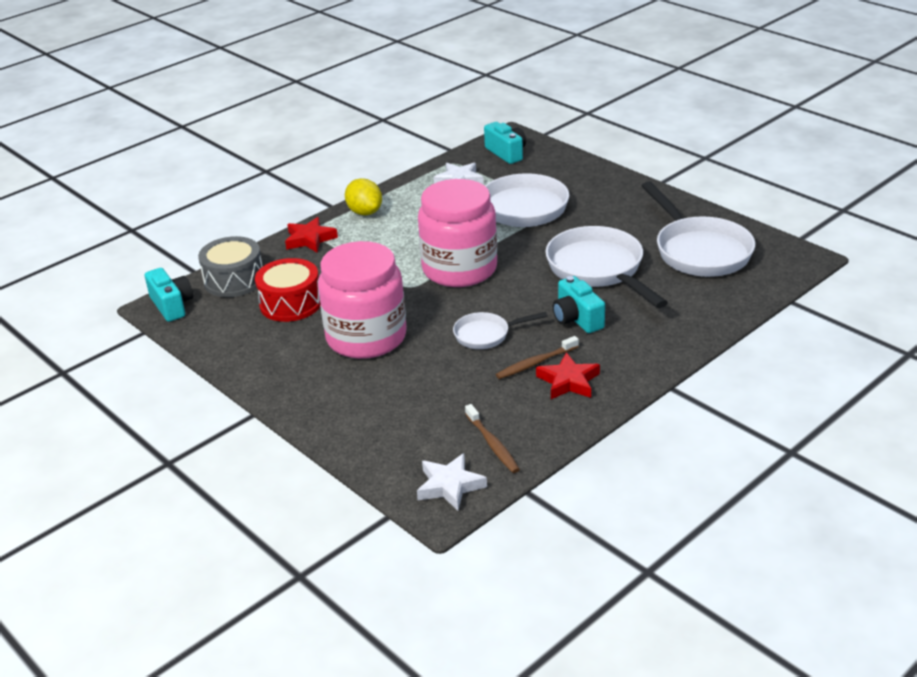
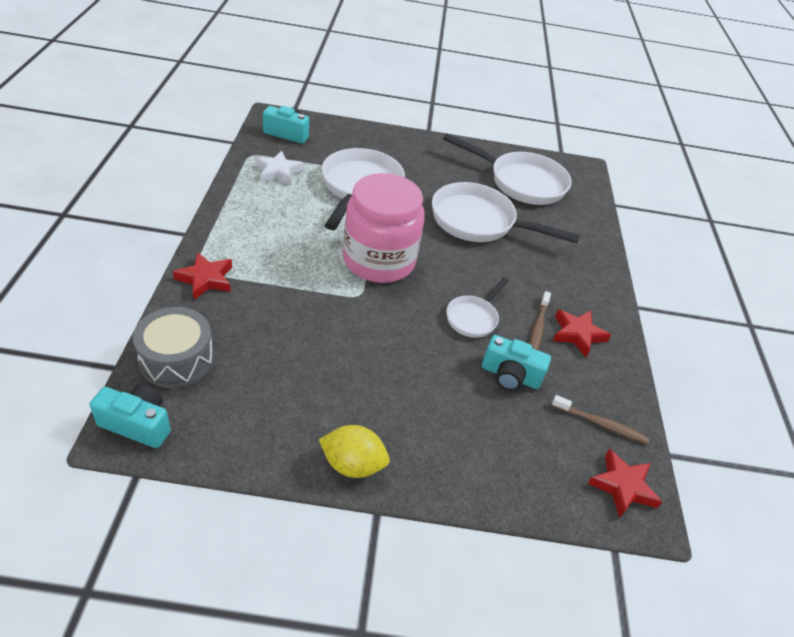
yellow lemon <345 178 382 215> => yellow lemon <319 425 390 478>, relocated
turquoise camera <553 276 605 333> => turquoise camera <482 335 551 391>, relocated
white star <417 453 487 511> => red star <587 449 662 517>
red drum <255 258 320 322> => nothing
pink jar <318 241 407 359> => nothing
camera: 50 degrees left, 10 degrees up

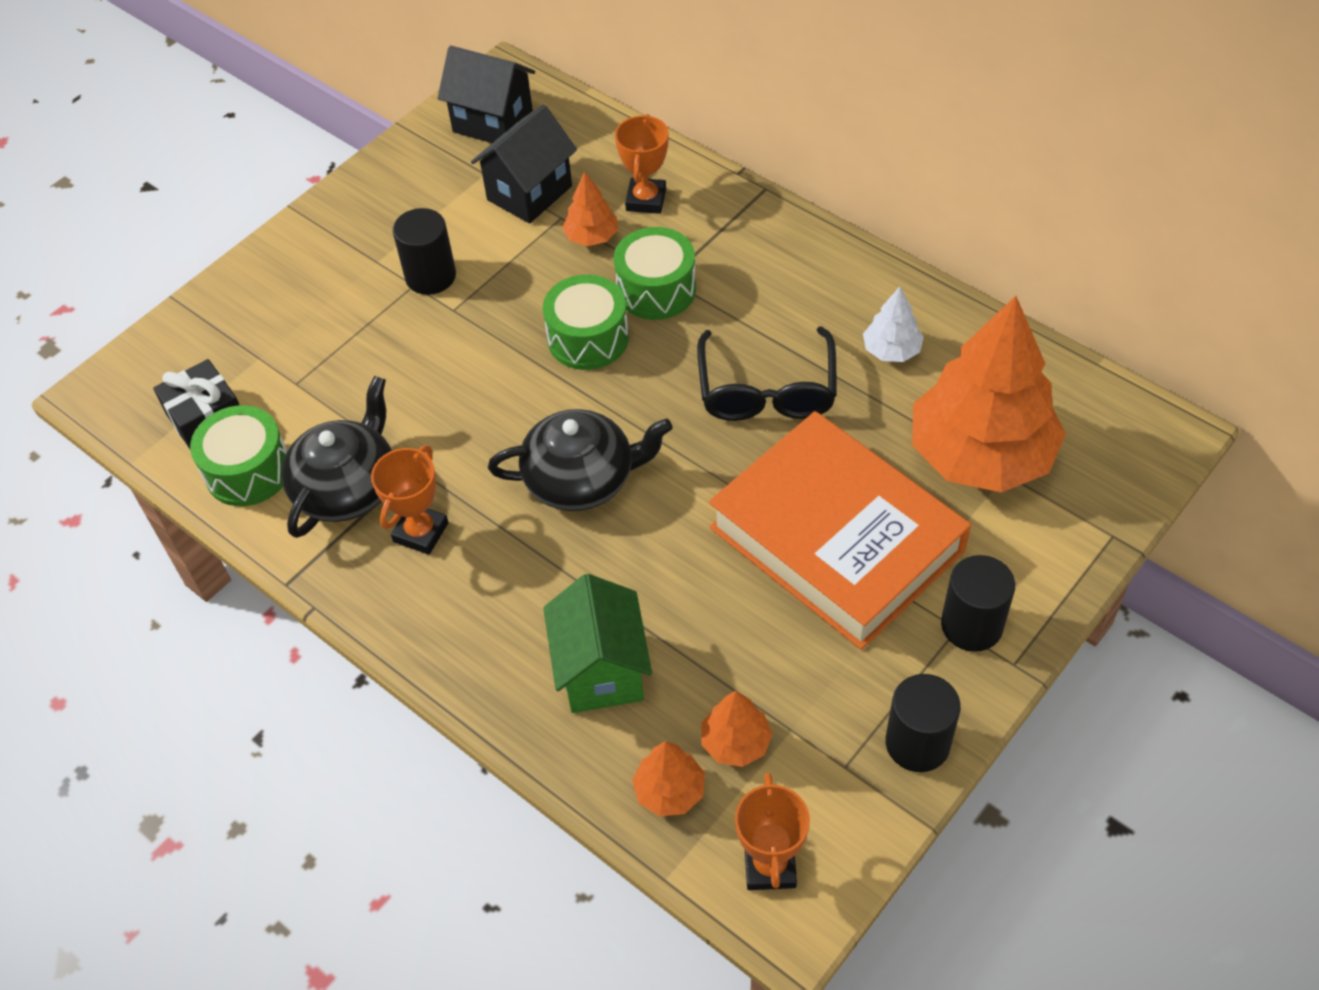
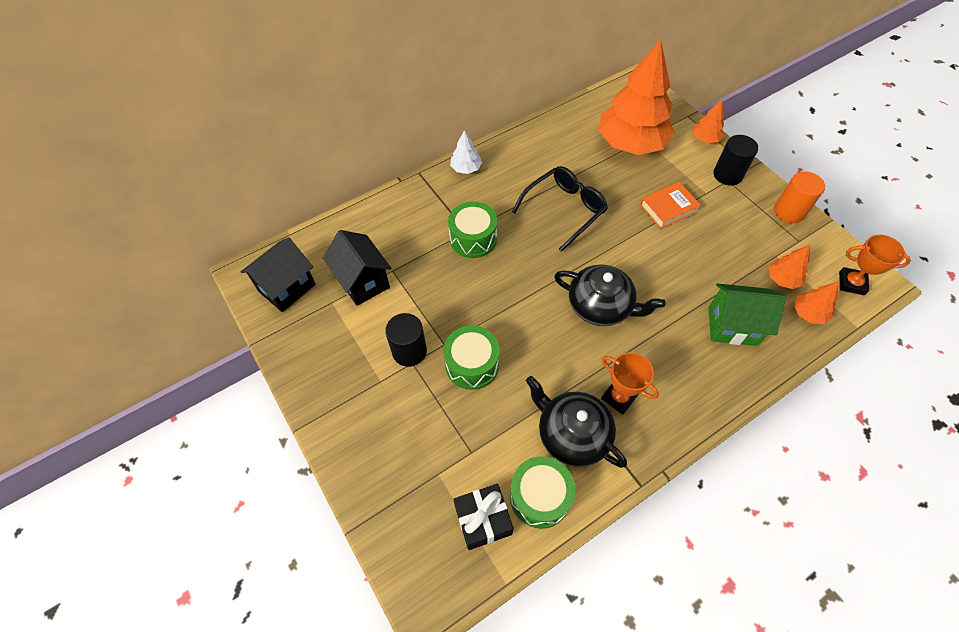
green drum <543 275 629 370> => green drum <443 325 500 390>, relocated
white tree <863 287 924 362> => white tree <450 130 482 174>, relocated
black glasses <697 326 837 421> => black glasses <512 166 608 252>, 60 degrees counterclockwise
black teapot <488 409 673 511> => black teapot <554 264 666 326>, 105 degrees clockwise
orange book <709 411 971 650> => orange book <640 182 701 229>, x0.44
orange tree <562 172 618 246> => orange tree <692 100 724 143>, relocated
black cylinder <885 674 961 772> => orange cylinder <774 171 825 223>
orange trophy <615 114 669 214> => nothing
camera: 75 degrees left, 5 degrees up

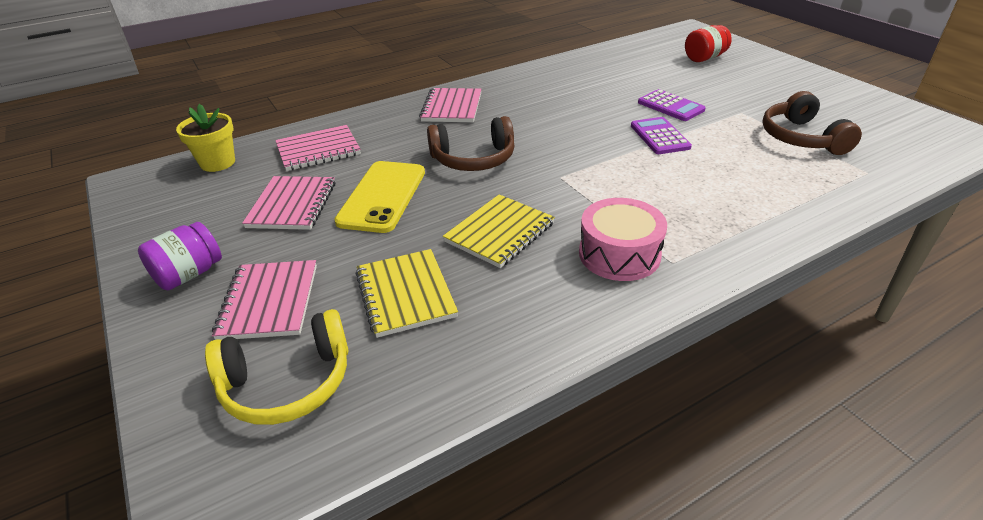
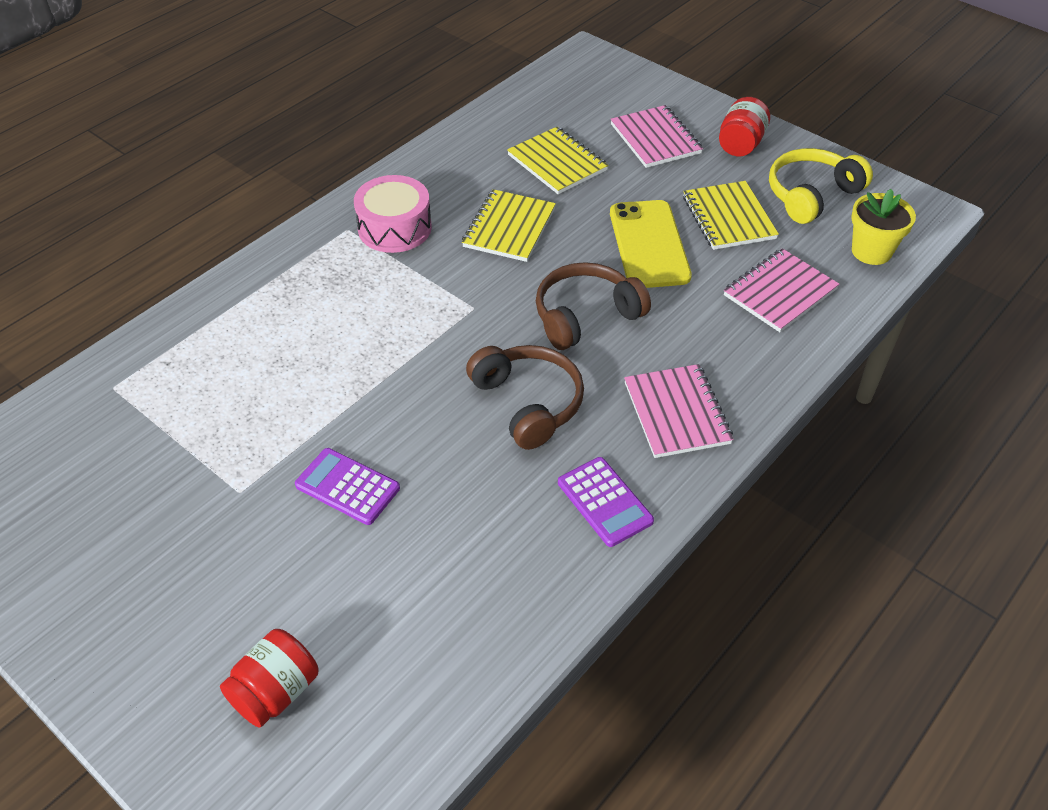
brown headphones <762 91 862 155> => brown headphones <466 345 584 450>, relocated
purple calculator <631 117 692 154> => purple calculator <558 457 654 547>, relocated
pink notebook <242 176 335 230> => yellow notebook <683 181 779 250>
purple jar <138 222 222 291> => red jar <719 97 770 156>
yellow headphones <205 309 348 425> => yellow headphones <769 148 873 224>, relocated
camera: 160 degrees right, 10 degrees up

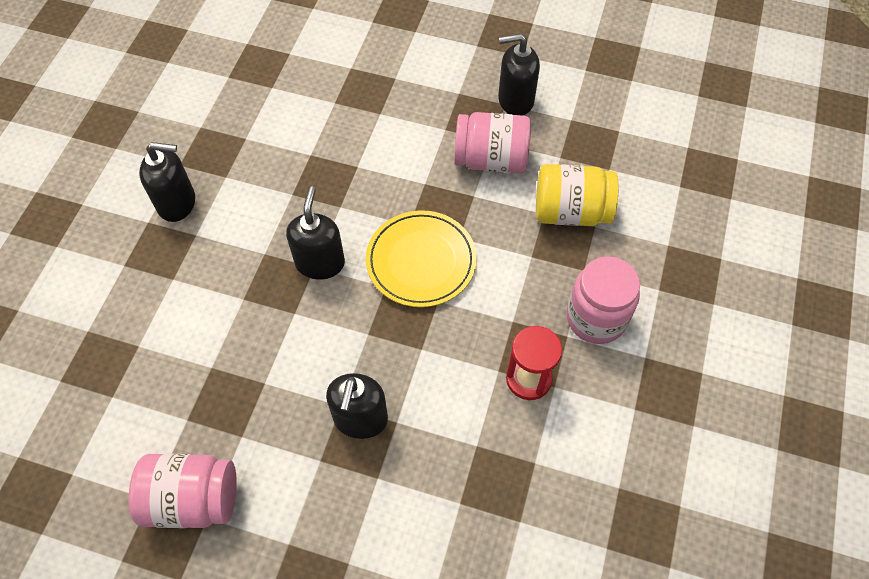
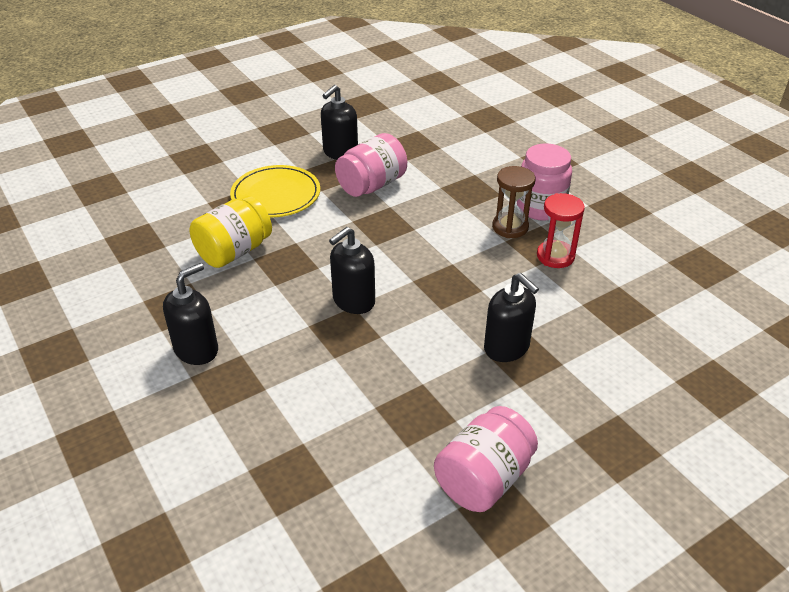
yellow jar <536 164 618 226> => yellow jar <189 196 272 268>, relocated
yellow plate <366 210 477 307> => yellow plate <230 165 320 217>, relocated
black soap dispenser <286 186 345 279> => black soap dispenser <329 227 375 314>, 90 degrees counterclockwise
nothing => brown hourglass <492 166 535 238>
camera: 50 degrees left, 20 degrees down

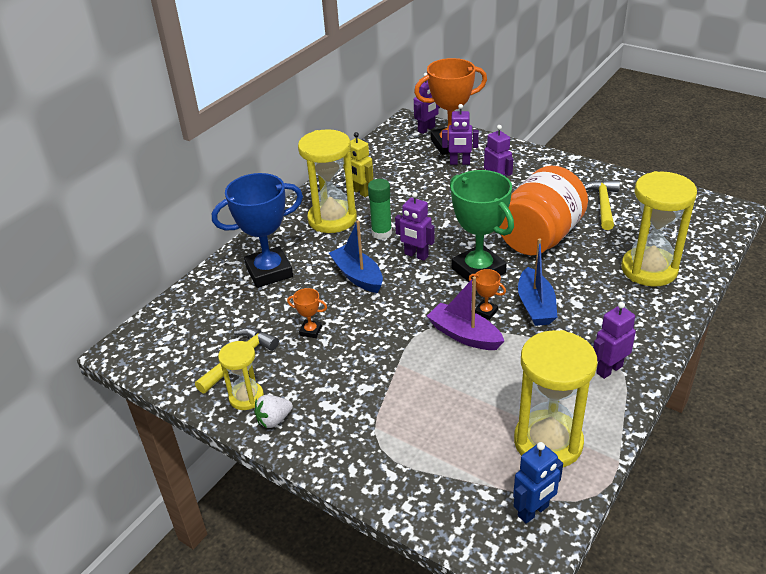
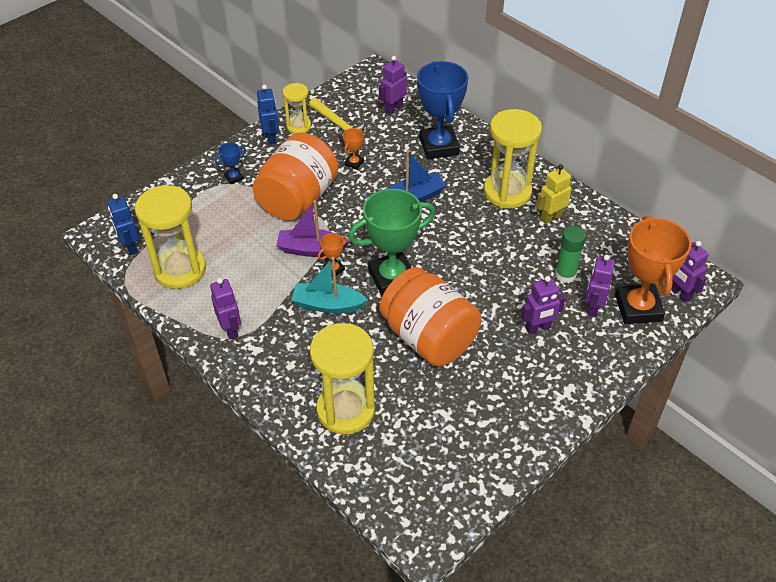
nothing => blue trophy <215 143 246 184>
nothing => orange jar <253 132 338 221>
white strawberry <254 395 293 428> => blue robot <257 85 279 145>
purple boat <427 277 504 350> => purple boat <276 200 349 257>, 135 degrees counterclockwise
blue boat <518 238 557 326> => turquoise boat <292 257 368 313>
purple robot <395 192 435 261> => purple robot <379 56 407 115>, relocated
green glue stick <368 179 392 240> => green glue stick <555 226 586 283>, relocated
yellow hammer <584 180 620 230> => nothing
camera: 100 degrees right, 10 degrees up

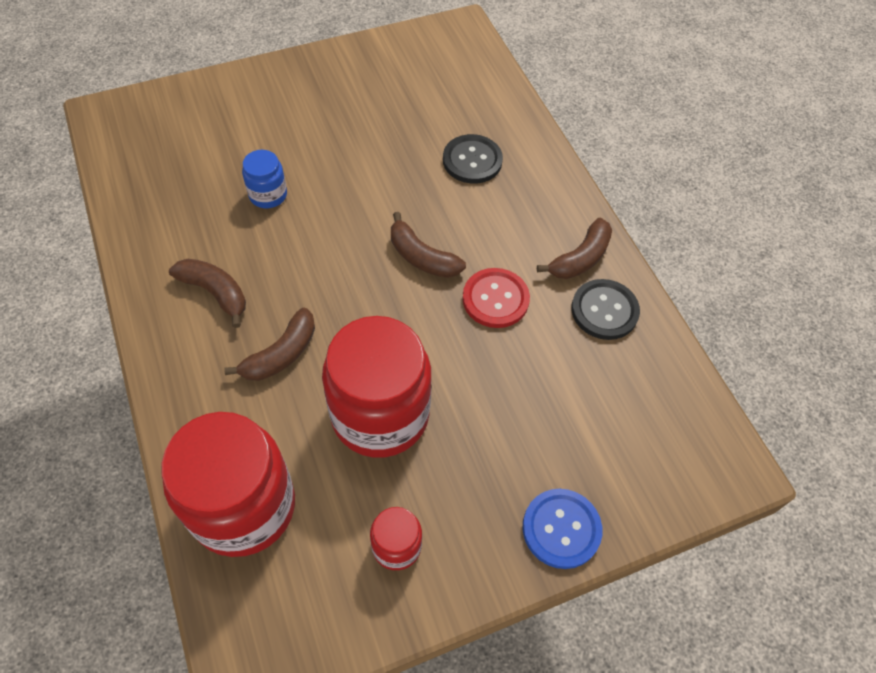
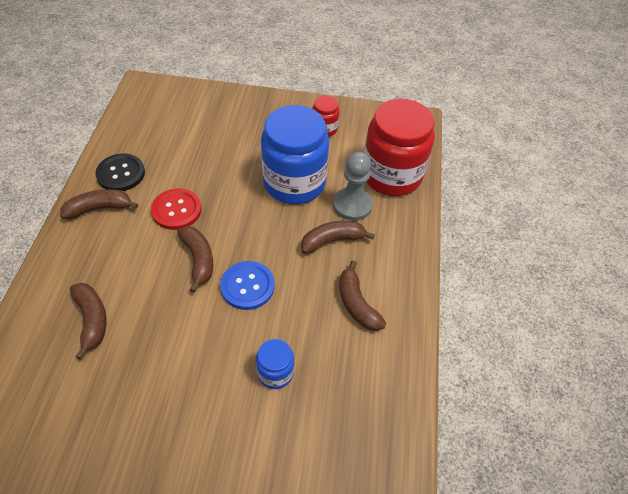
black button <443 134 503 184> => brown banana <70 283 107 360>
blue button <522 489 602 569> => blue button <220 261 275 310>, relocated
red jar <322 316 431 458> => blue jar <261 105 329 204>
nothing => grey pawn <333 152 373 221>
camera: 150 degrees left, 5 degrees down

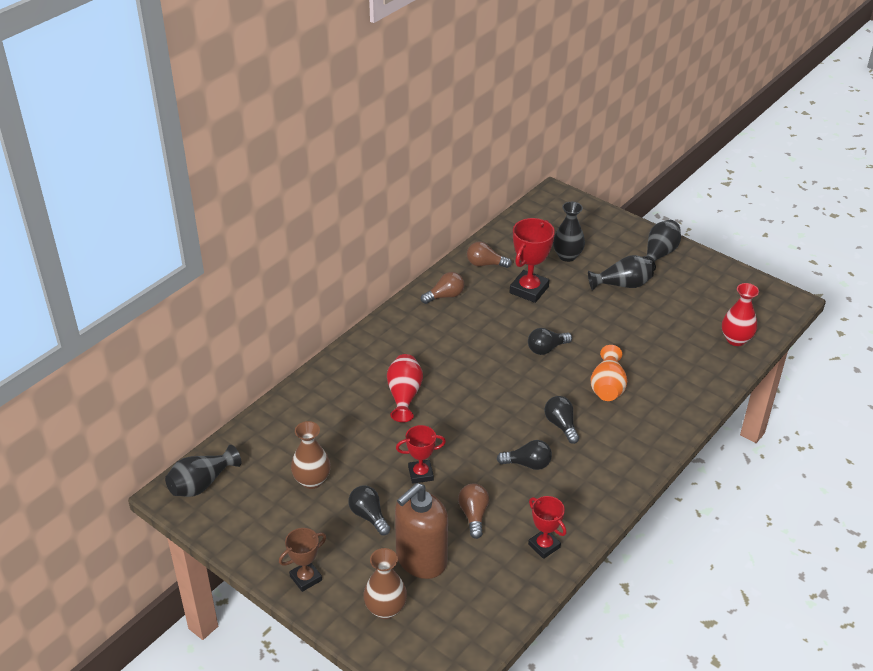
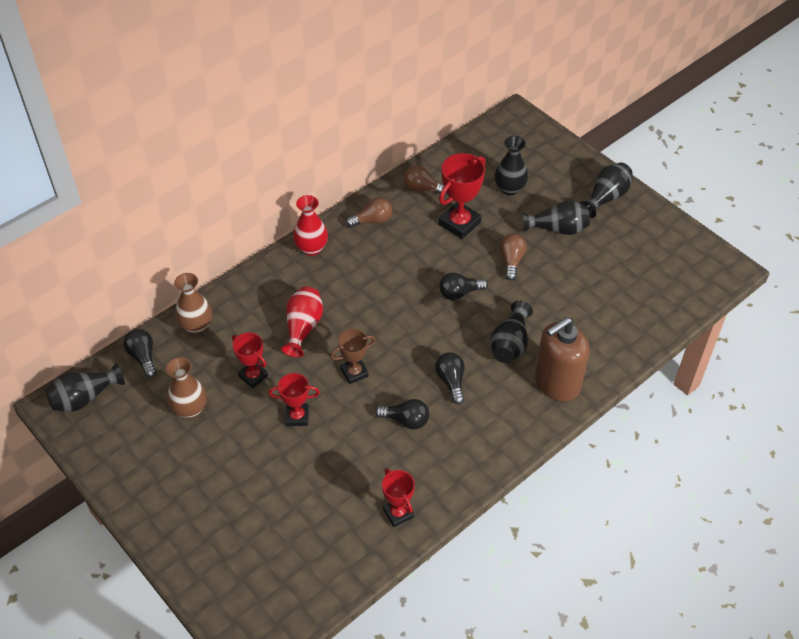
black light bulb <349 486 391 535> => black light bulb <123 329 157 378>, relocated
brown vase <363 548 407 619> => brown vase <174 273 212 334>, relocated
nothing => red trophy <232 332 268 388>
red vase <722 283 759 346> => red vase <293 195 328 256>, relocated
brown trophy <279 528 326 592> => brown trophy <331 329 376 384>, relocated
orange vase <590 345 627 401> => black vase <490 300 533 363>
brown light bulb <458 484 489 539> => brown light bulb <500 233 527 281>, relocated
brown soap dispenser <395 483 448 579> => brown soap dispenser <535 317 590 402>, relocated
camera: 10 degrees right, 10 degrees up

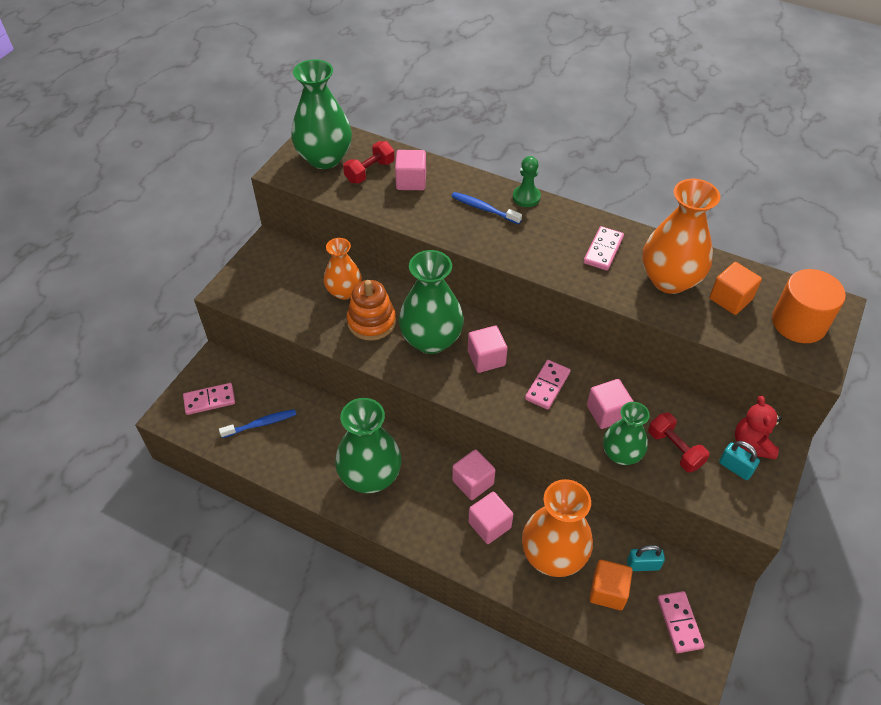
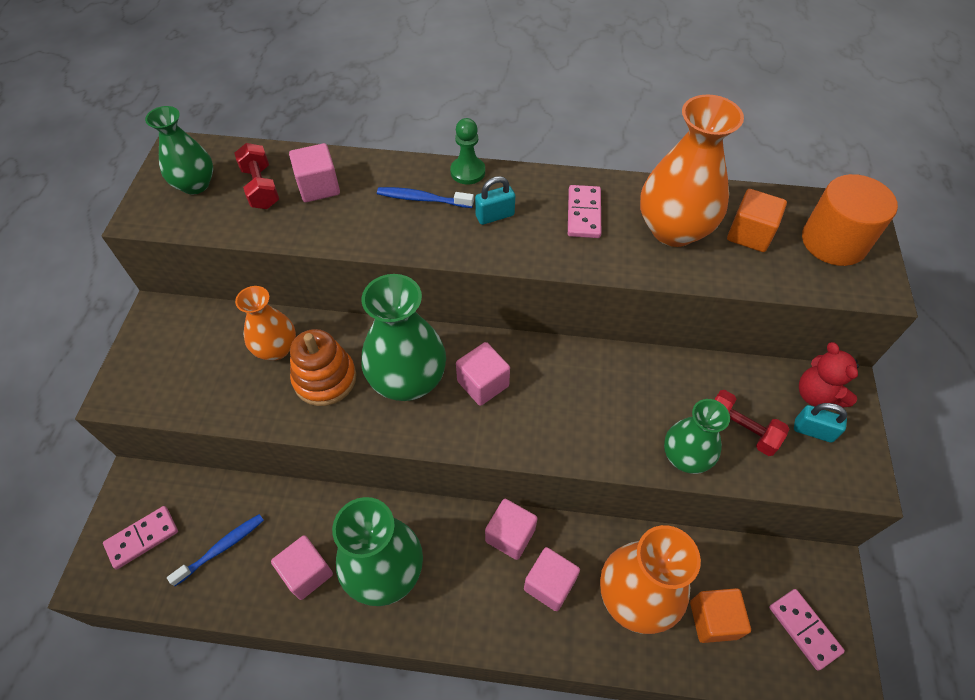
green vase <291 59 352 169> => green vase <145 106 213 195>, x0.62
red dumbbell <343 141 395 183> => red dumbbell <234 143 279 209>, 45 degrees counterclockwise
pink cube <587 379 634 429> => pink cube <271 535 333 600>, relocated
turquoise padlock <627 545 665 571> => turquoise padlock <475 176 515 225>, relocated
pink domino <525 360 571 410> => nothing
camera: 20 degrees left, 5 degrees up

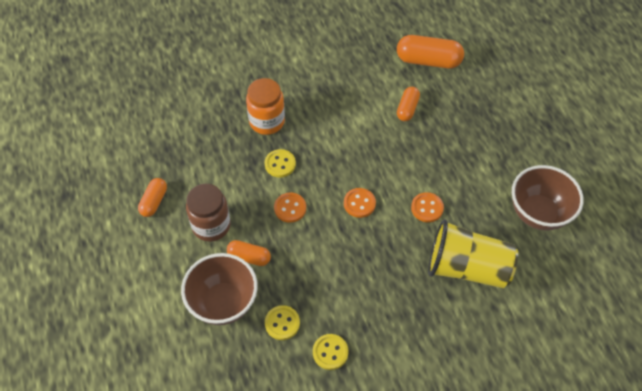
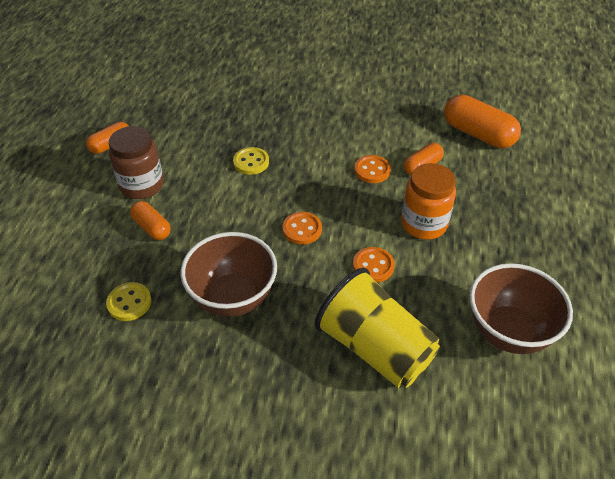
brown bowl <181 253 258 325> => brown bowl <181 232 277 317>, relocated
orange button <274 193 306 223> => orange button <354 155 391 183>, relocated
orange jar <246 78 285 135> => orange jar <401 163 456 240>, relocated
yellow button <313 334 349 370> => nothing
camera: 30 degrees right, 10 degrees down

